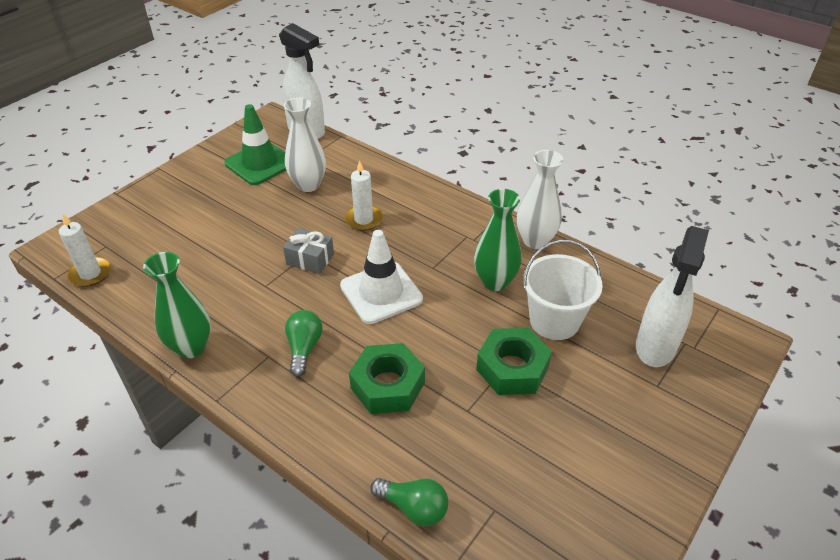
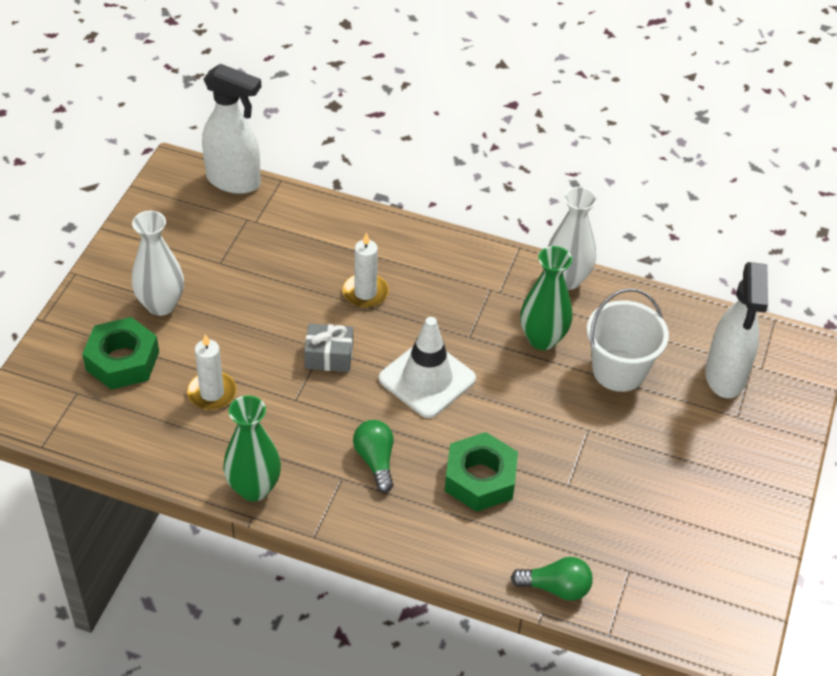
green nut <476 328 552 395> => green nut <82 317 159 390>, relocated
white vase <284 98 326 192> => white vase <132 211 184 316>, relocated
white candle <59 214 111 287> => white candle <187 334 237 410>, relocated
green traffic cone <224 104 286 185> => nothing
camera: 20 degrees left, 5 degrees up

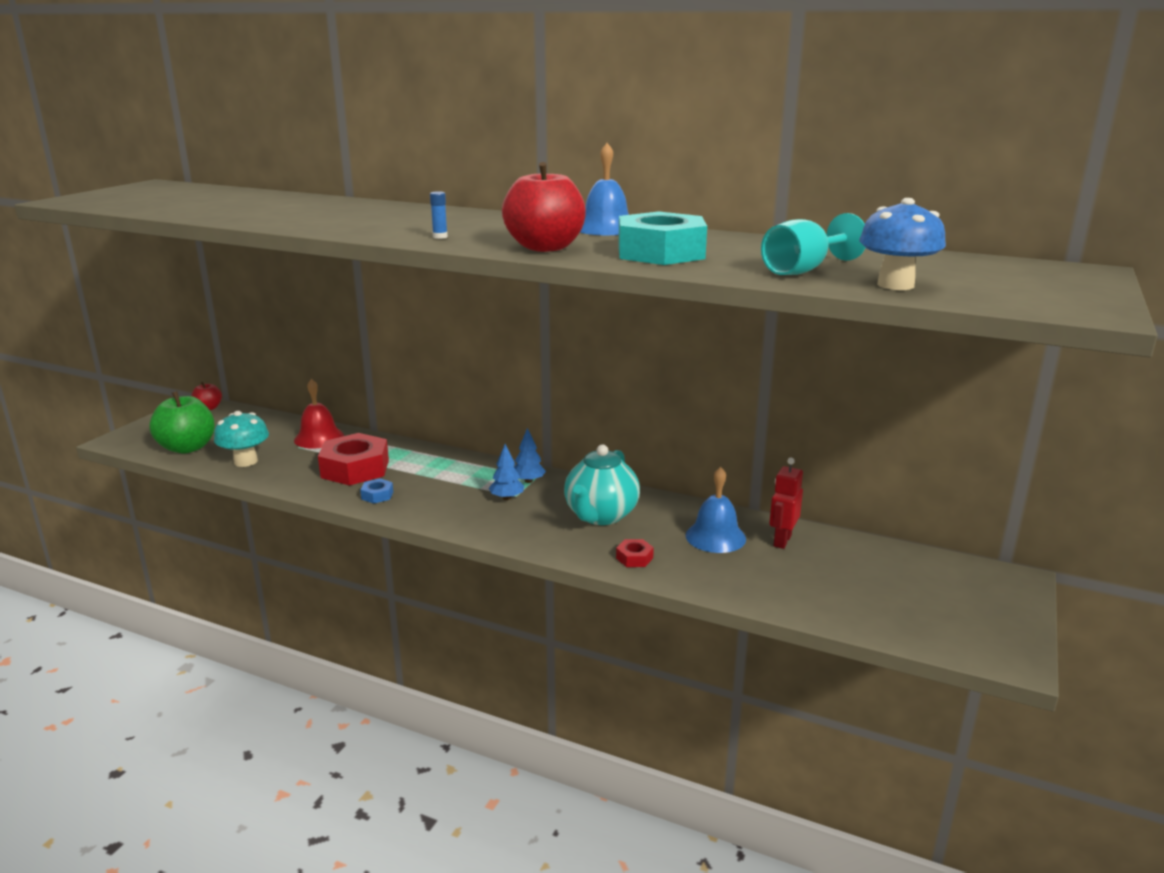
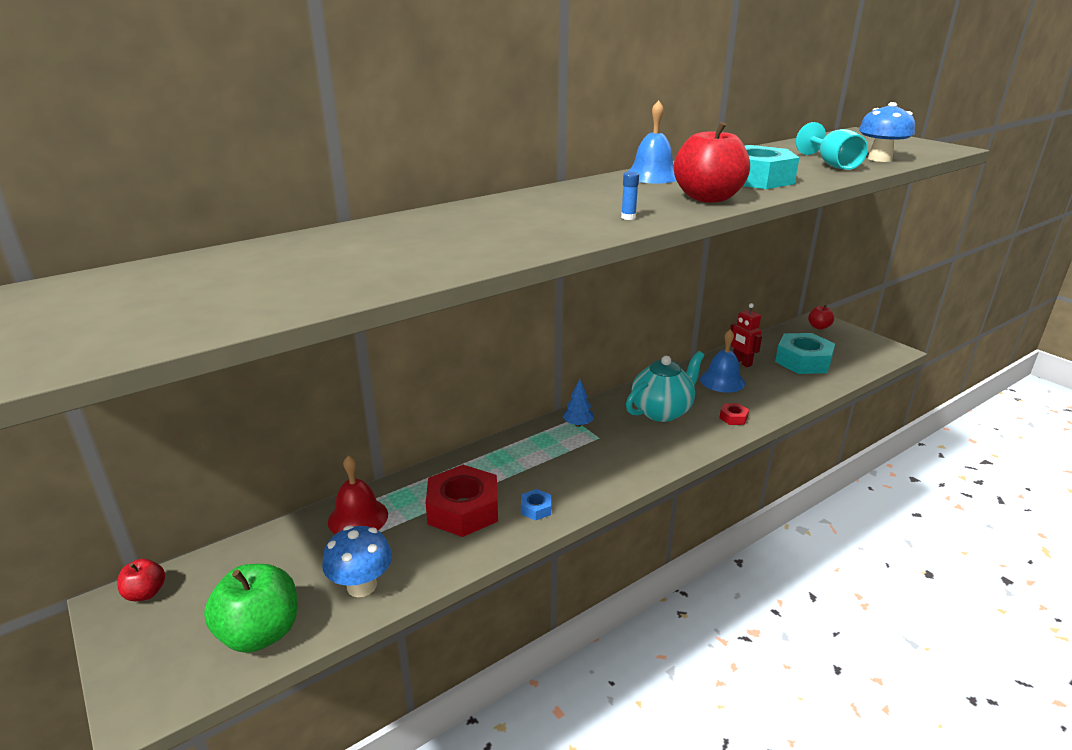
turquoise mushroom <214 411 269 467> => blue mushroom <322 525 392 597>
turquoise teapot <564 444 640 525> => turquoise teapot <626 351 704 422>, 90 degrees counterclockwise
nothing => turquoise nut <775 333 835 374>
nothing => red apple <808 305 834 329>
blue tree <489 444 524 500> => nothing
camera: 60 degrees left, 5 degrees up

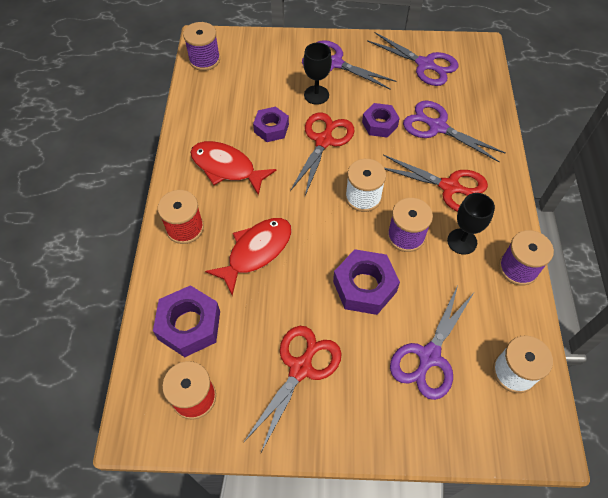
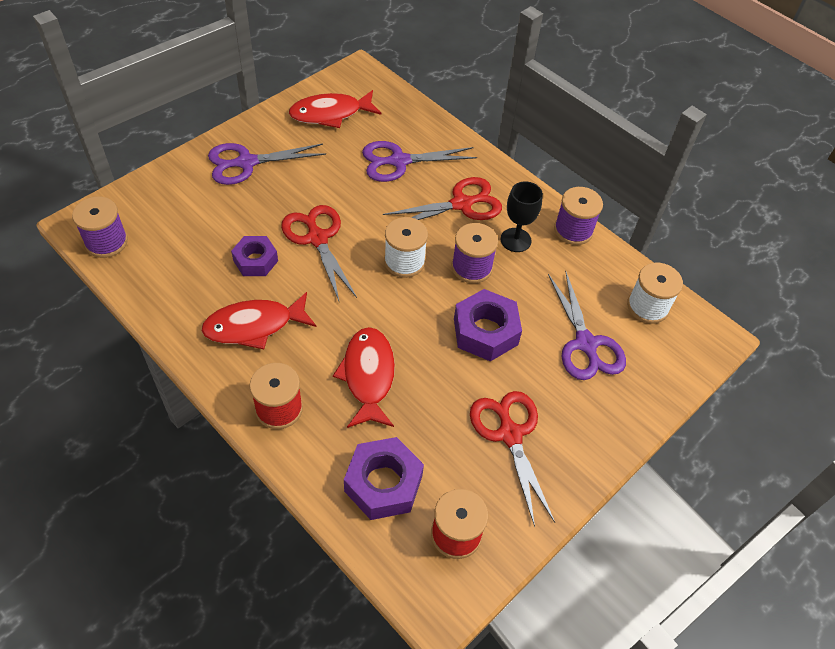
purple scissors <367 32 459 86> => red fish <289 90 381 128>
black goblet <303 43 332 105> => nothing
purple nut <362 103 400 137> => nothing
camera: 50 degrees left, 5 degrees down

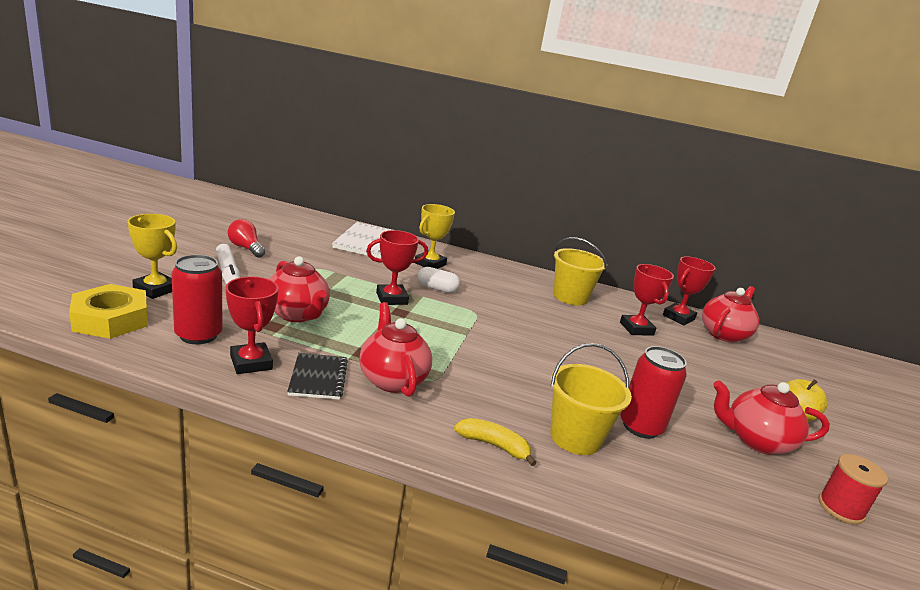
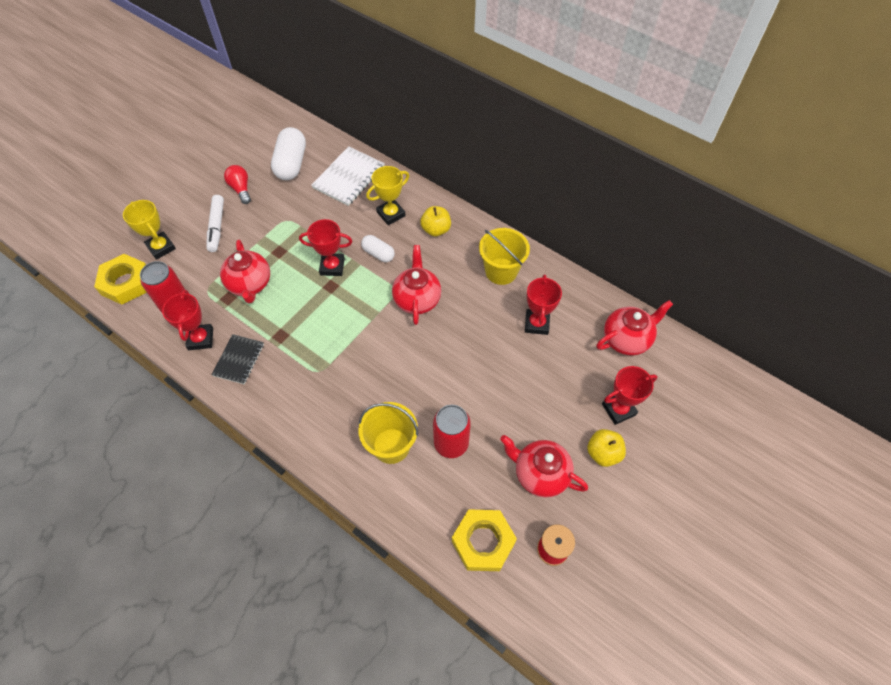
nothing => white capsule <271 127 306 180>
red teapot <359 302 432 397> => red teapot <392 245 441 325>, relocated
nothing => yellow apple <420 206 451 236>
nothing => yellow nut <452 509 517 571>
red trophy <663 256 716 325> => red trophy <602 366 658 425>, relocated
yellow banana <454 418 537 466> => nothing
camera: 25 degrees right, 35 degrees up

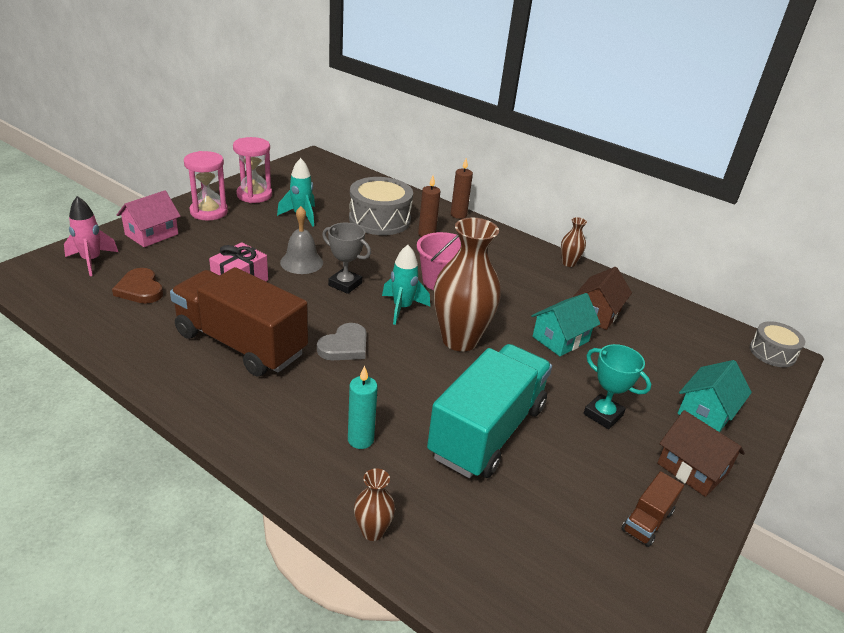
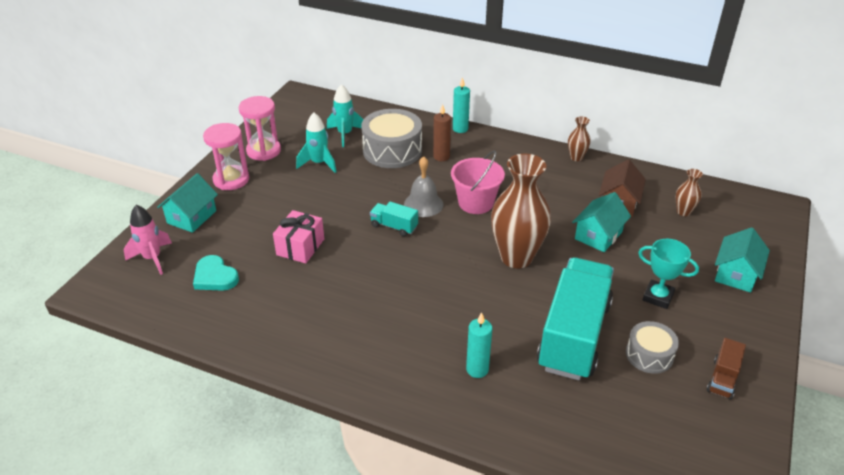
pink house <117 190 181 247> => turquoise house <157 173 218 233>
brown heart <112 268 163 304> => turquoise heart <193 255 239 291>
turquoise rocket <382 245 430 325> => turquoise rocket <327 84 364 147>, relocated
grey trophy <322 223 371 294> => turquoise truck <370 201 418 237>
grey bell <280 206 323 274> => grey bell <404 156 443 217>, relocated
brown candle <451 158 473 219> => turquoise candle <453 77 470 133>
grey drum <750 321 805 367> => grey drum <626 321 679 374>, relocated
brown vase <354 468 395 541> => brown vase <676 169 703 216>, relocated
brown truck <170 267 308 376> => nothing
grey heart <317 323 367 360> => nothing
brown house <657 410 745 497> => nothing
camera: 10 degrees left, 5 degrees up

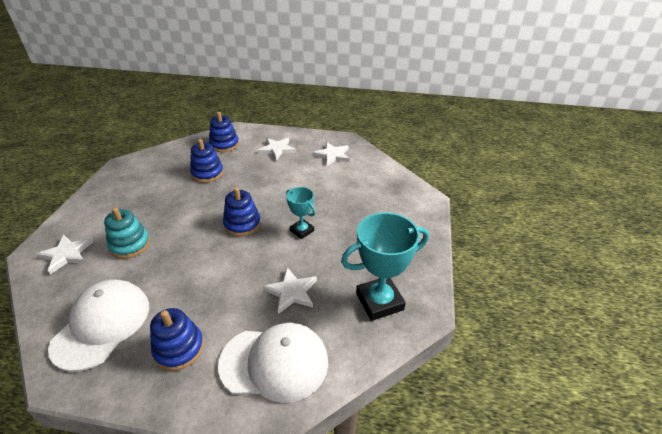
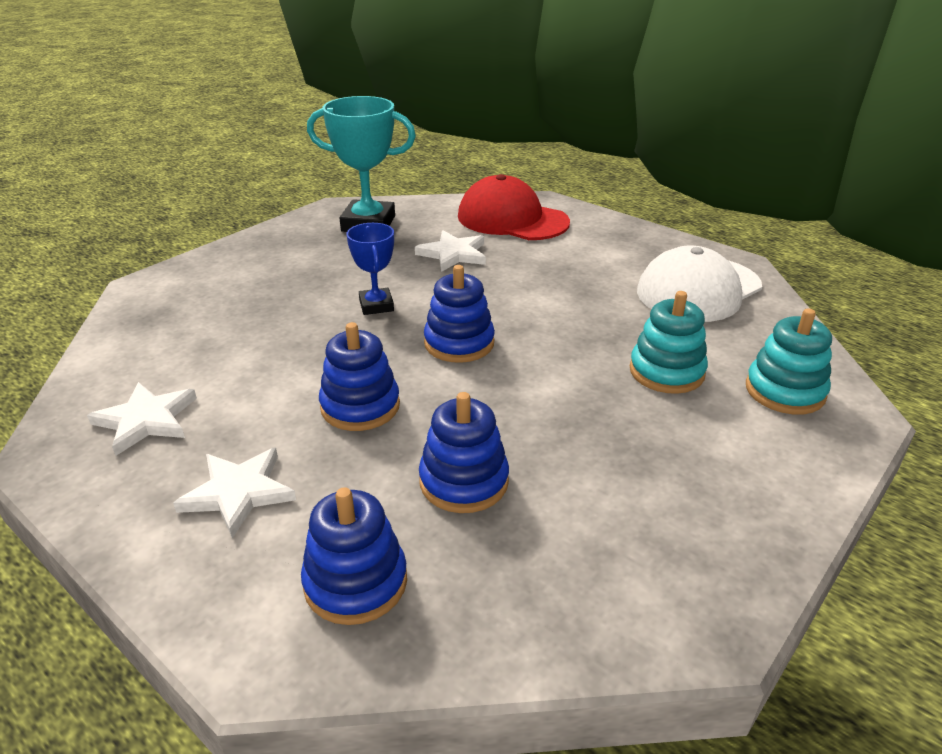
blue stacking toy <150 308 204 371> => blue stacking toy <319 322 400 431>, relocated
turquoise trophy <286 187 316 239> => blue trophy <347 223 394 315>
white cap <218 323 328 403> => red cap <458 174 570 240>
white star <37 235 94 275> => turquoise stacking toy <746 308 832 414>
camera: 150 degrees left, 5 degrees down

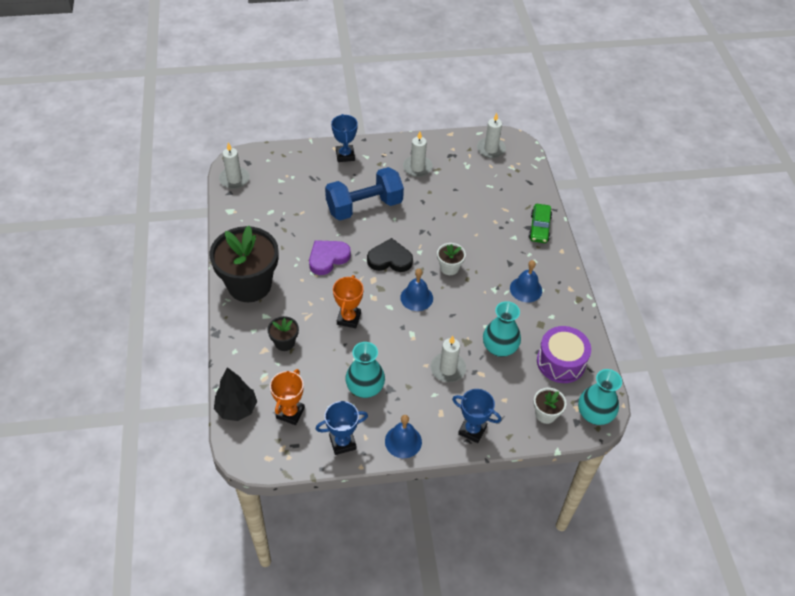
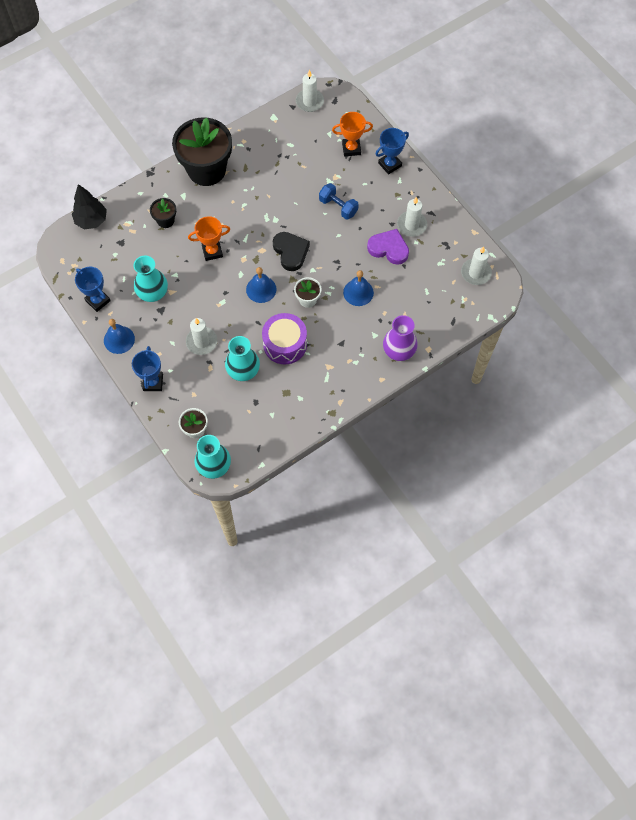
purple drum <537 326 591 383> => purple drum <262 313 307 364>, relocated
blue dumbbell <325 167 404 220> => blue dumbbell <319 183 359 220>, x0.56
orange trophy <270 369 305 425> => orange trophy <332 112 373 157>, relocated
blue bell <510 260 542 302> => blue bell <343 270 374 306>, relocated
purple heart <309 240 351 275> => purple heart <367 229 409 265>, relocated
green car <528 204 552 243> => purple vase <383 315 418 361>
camera: 65 degrees right, 15 degrees up

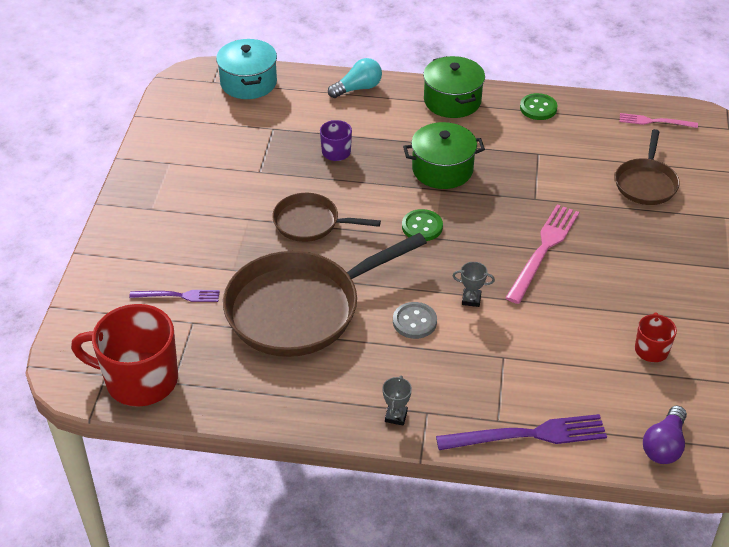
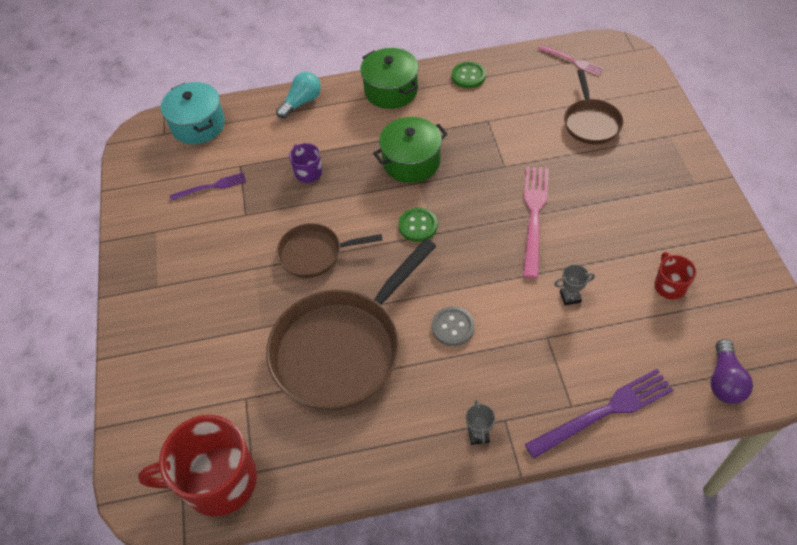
purple fork <129 290 220 302> => purple fork <170 173 246 201>, relocated
pink fork <620 113 698 128> => pink fork <538 45 604 76>, 135 degrees counterclockwise
grey trophy <453 262 495 307> => grey trophy <554 264 595 305>, relocated
camera: 15 degrees left, 10 degrees up

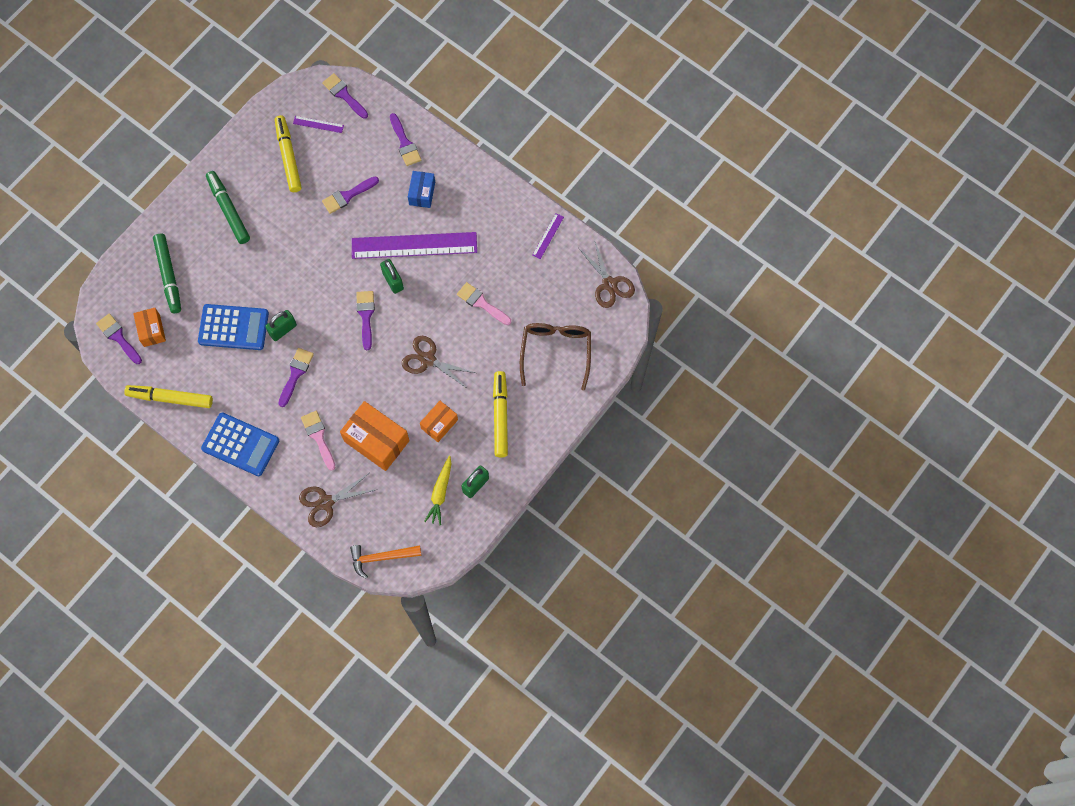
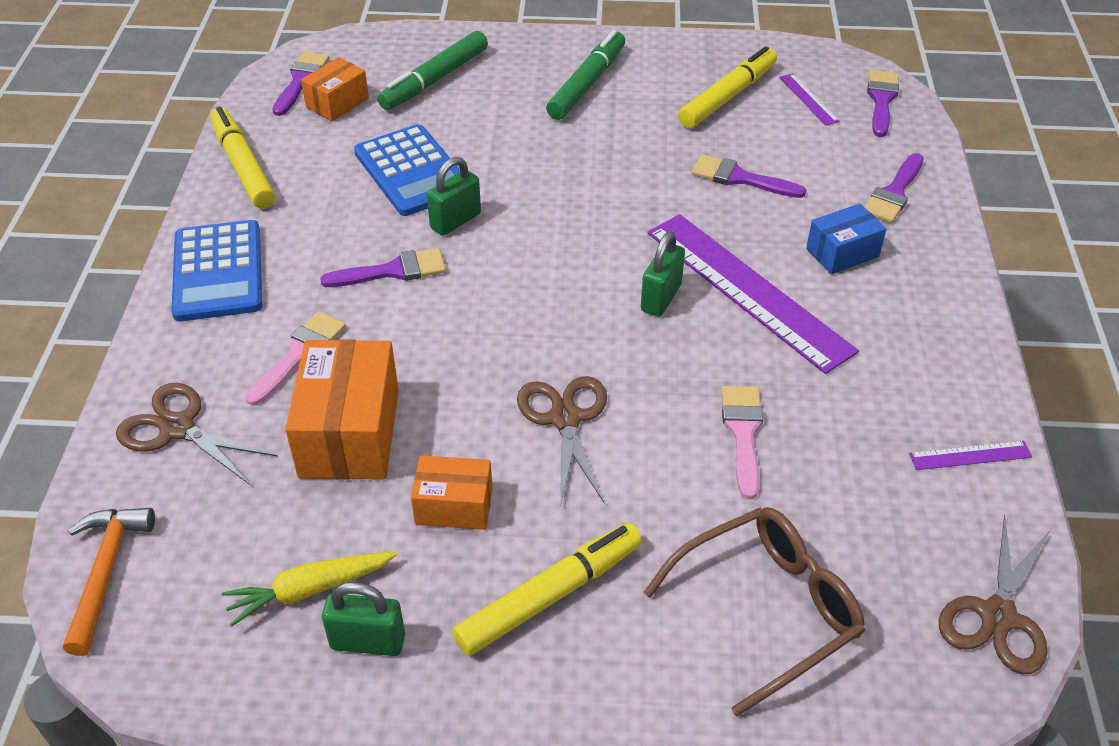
orange hammer <350 545 421 579> => orange hammer <63 508 155 656>, 45 degrees clockwise
green padlock <265 310 297 341> => green padlock <427 157 481 236>, 60 degrees counterclockwise
purple brush <356 291 375 350> => nothing
camera: 55 degrees right, 25 degrees down

